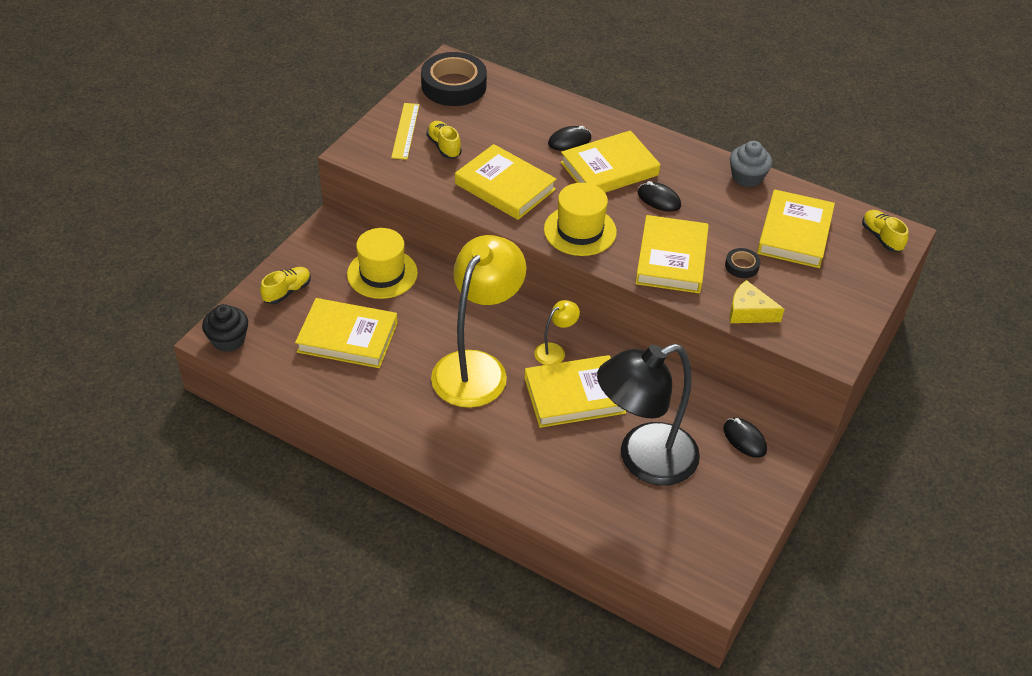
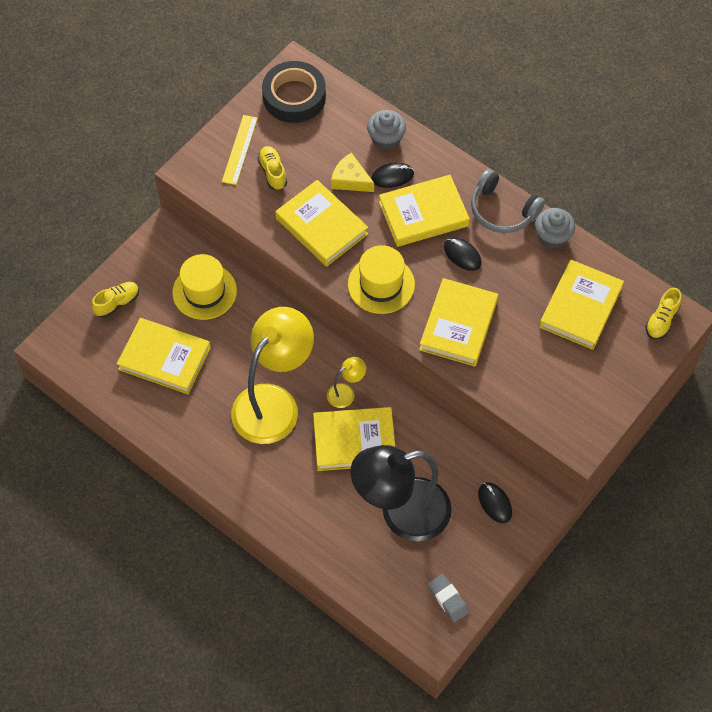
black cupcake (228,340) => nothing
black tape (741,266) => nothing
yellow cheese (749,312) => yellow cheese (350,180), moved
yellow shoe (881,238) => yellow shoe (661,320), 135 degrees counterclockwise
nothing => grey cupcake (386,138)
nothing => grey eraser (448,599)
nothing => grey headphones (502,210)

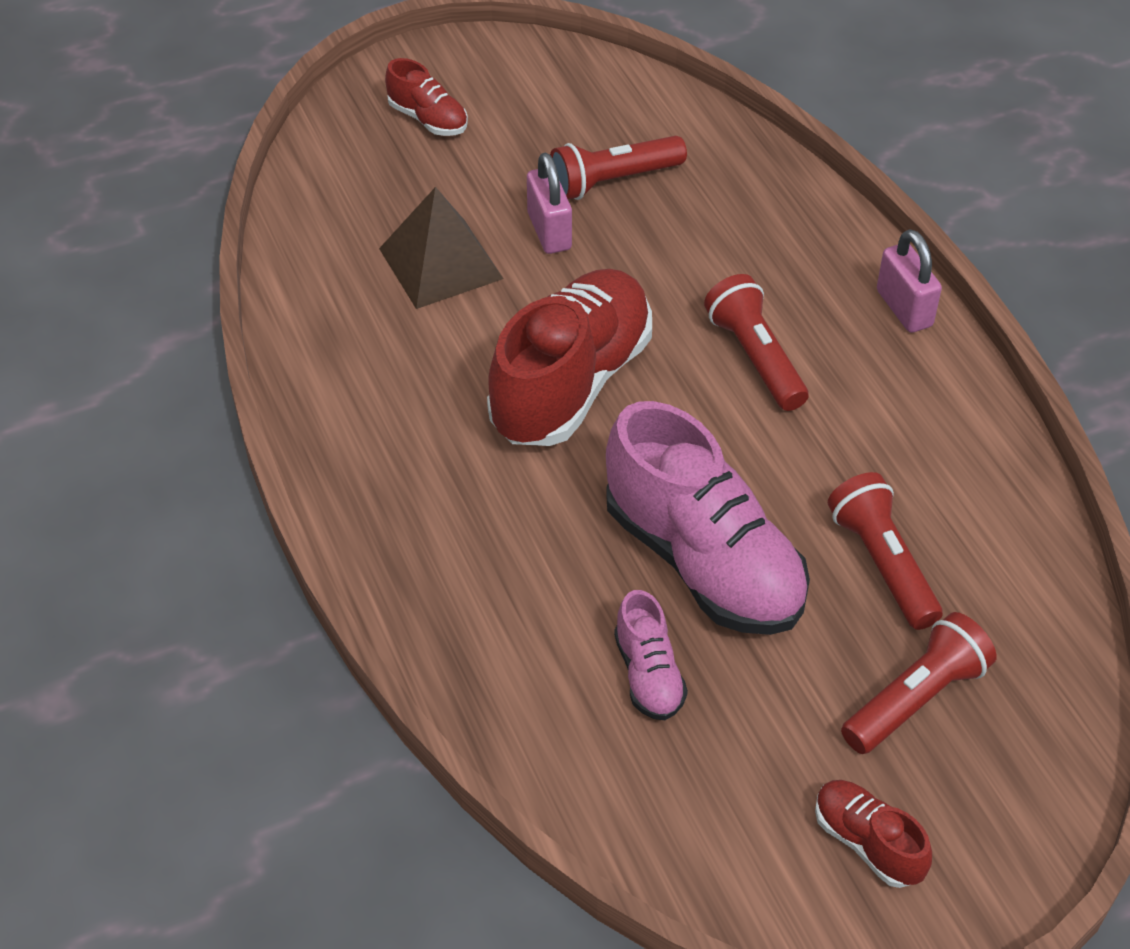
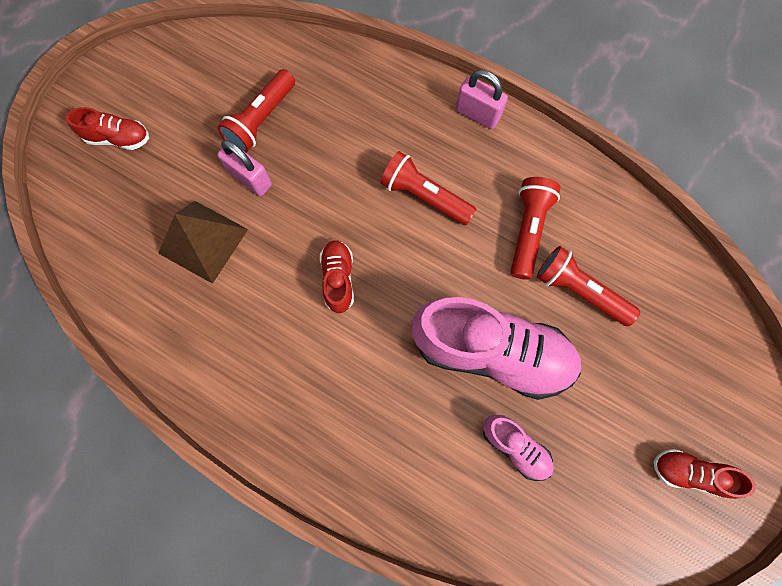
red shoe (571,383) => red shoe (338,279), x0.47
red flashlight (915,699) => red flashlight (527,231), moved

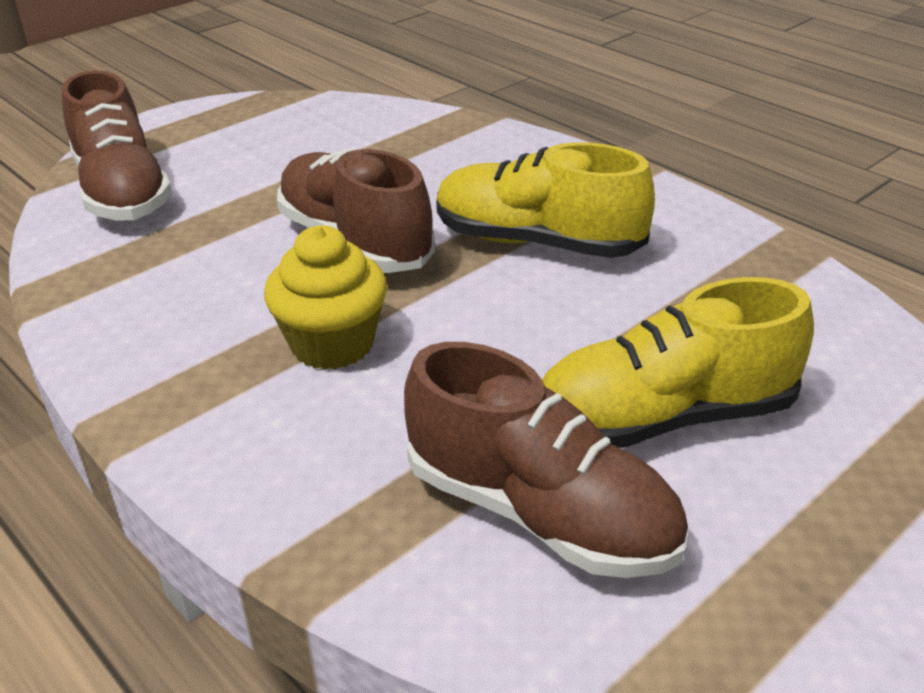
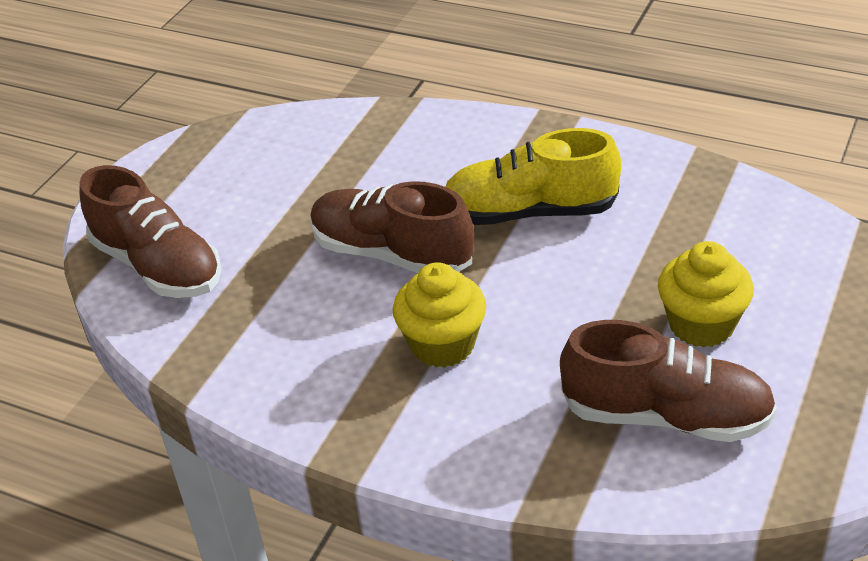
yellow shoe (663,418) => yellow cupcake (701,325)

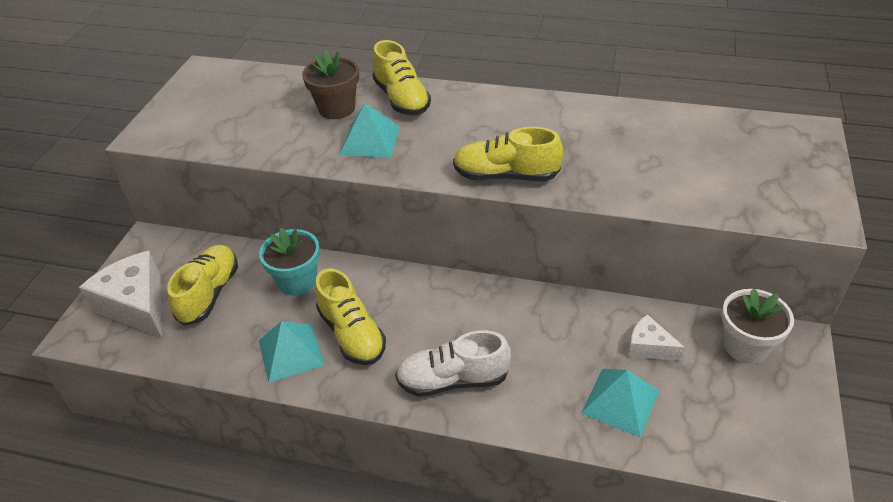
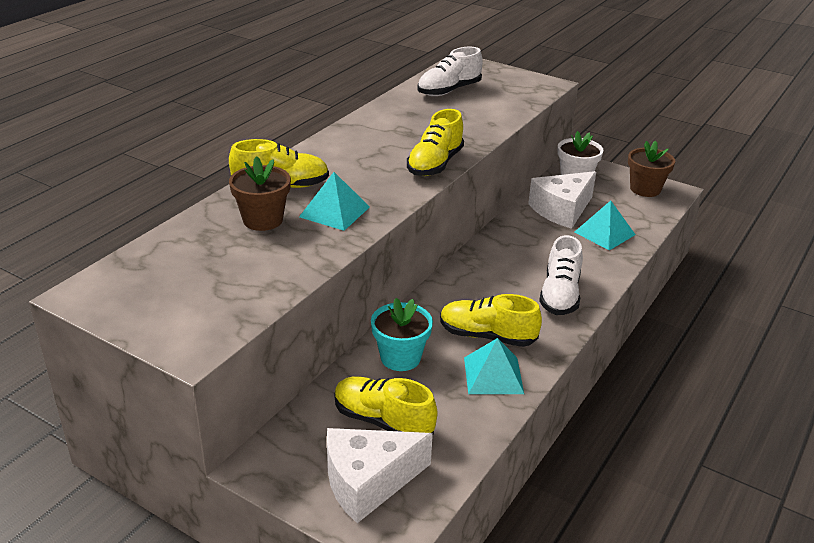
yellow shoe (352,334) => yellow shoe (487,336), 150 degrees counterclockwise
white cheese (649,347) => white cheese (562,210), x1.86
nothing => white shoe (449,91)
nothing => brown flower pot (645,189)

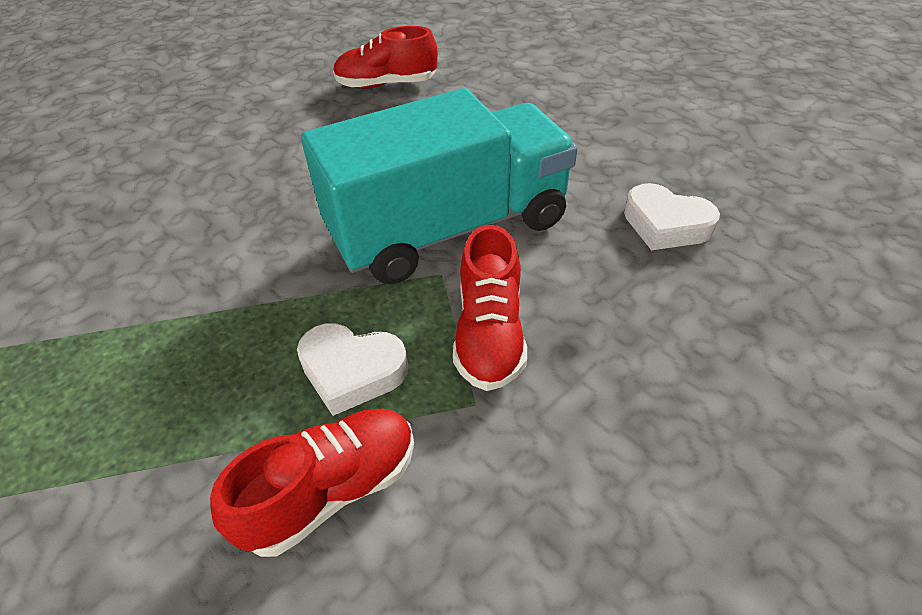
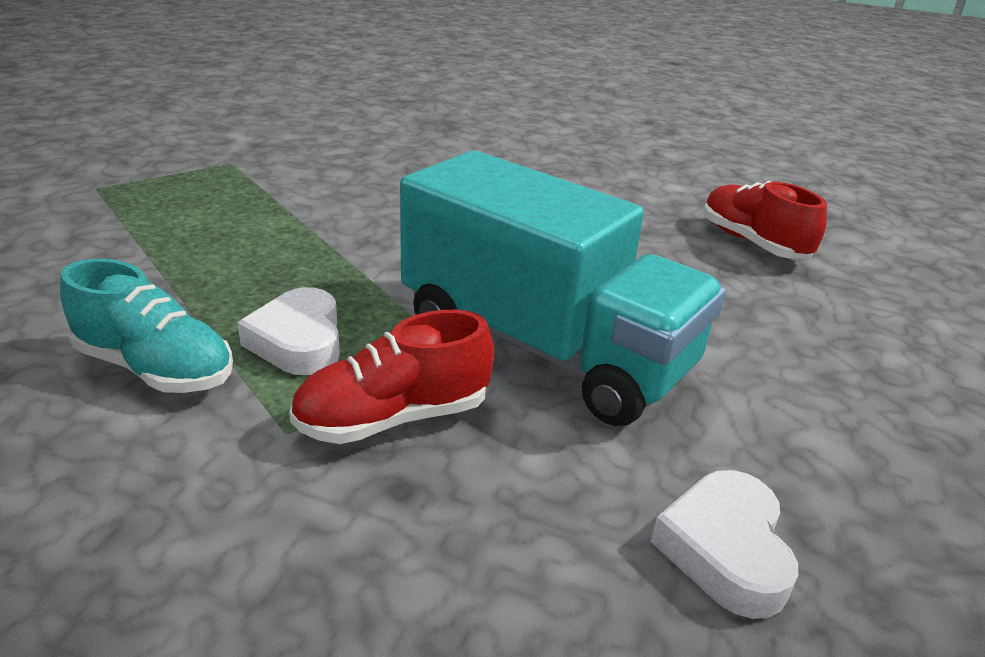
red shoe (331,490) => turquoise shoe (156,368)

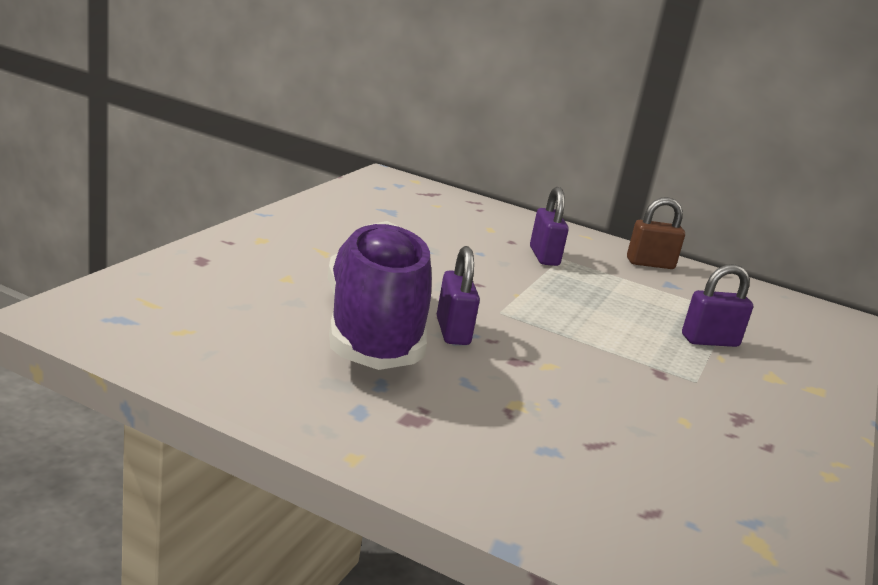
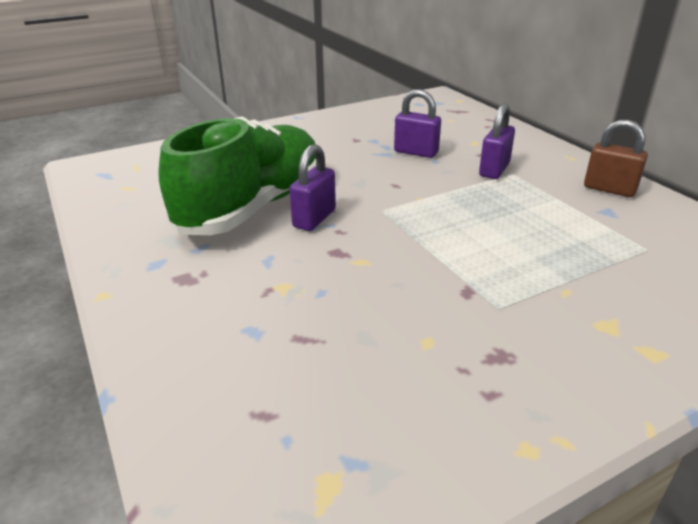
purple shoe (373,329) => green shoe (253,207)
purple padlock (710,341) => purple padlock (416,152), moved

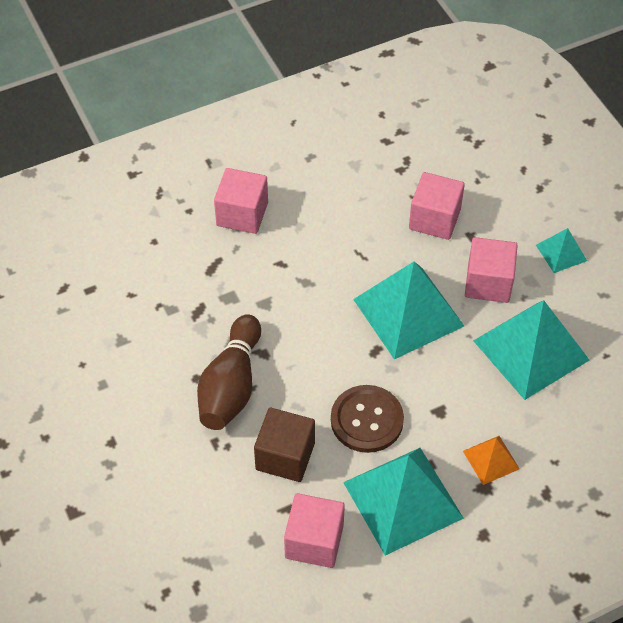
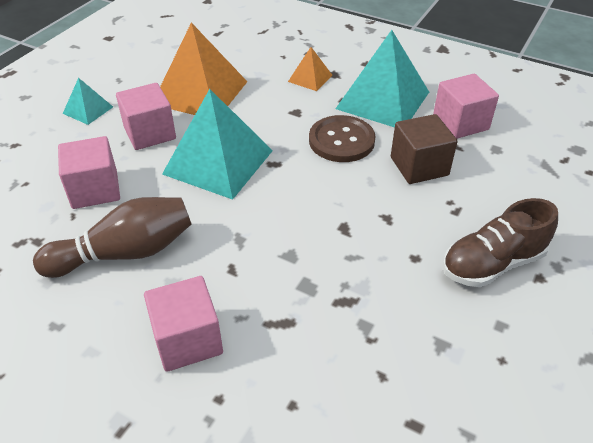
brown bowling pin (231,386) => brown bowling pin (125,253), moved
turquoise pyramid (530,350) => orange pyramid (200,92)
nothing => brown shoe (492,264)

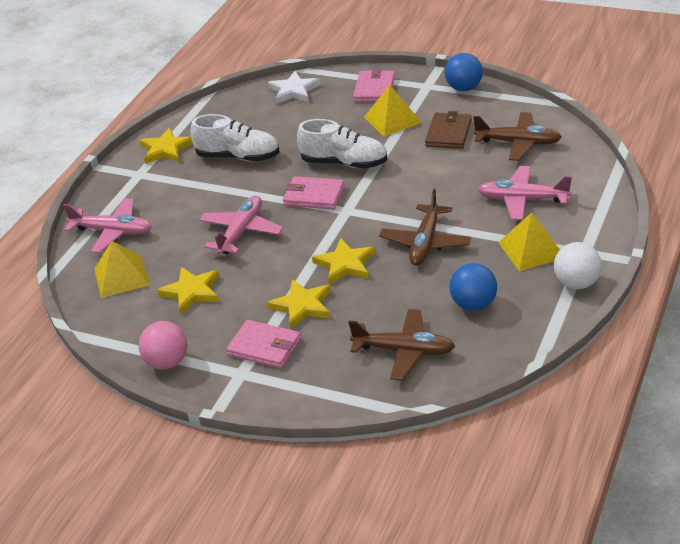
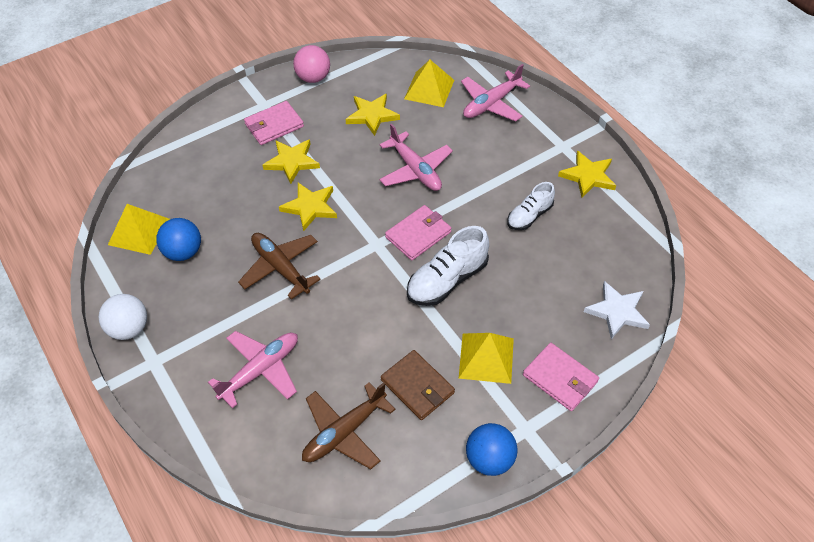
white shoe (238,157) => white shoe (529,216), x0.64
brown plane (404,351) => nothing
yellow pyramid (531,249) => yellow pyramid (139,231), moved

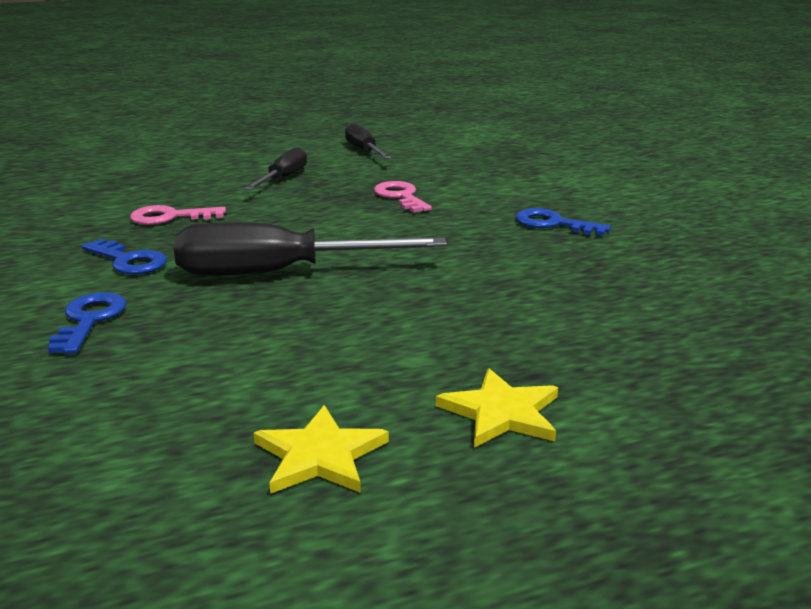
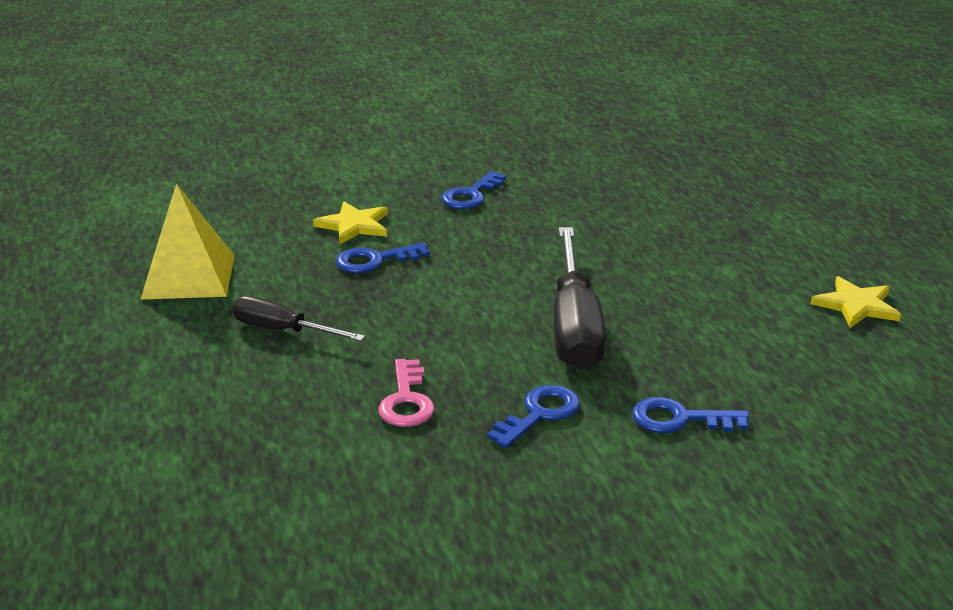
black screwdriver (364,151) => yellow pyramid (188,276)
pink key (400,197) => blue key (375,260)
yellow star (501,412) => yellow star (354,225), moved

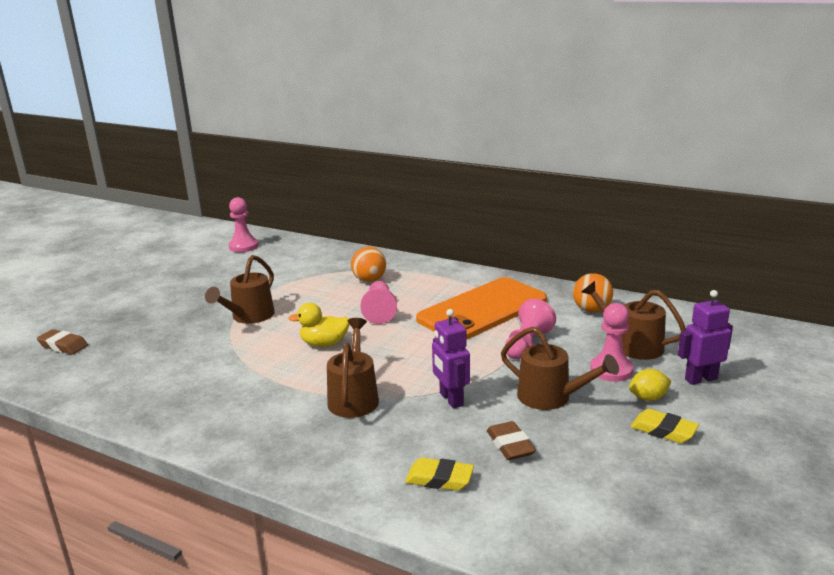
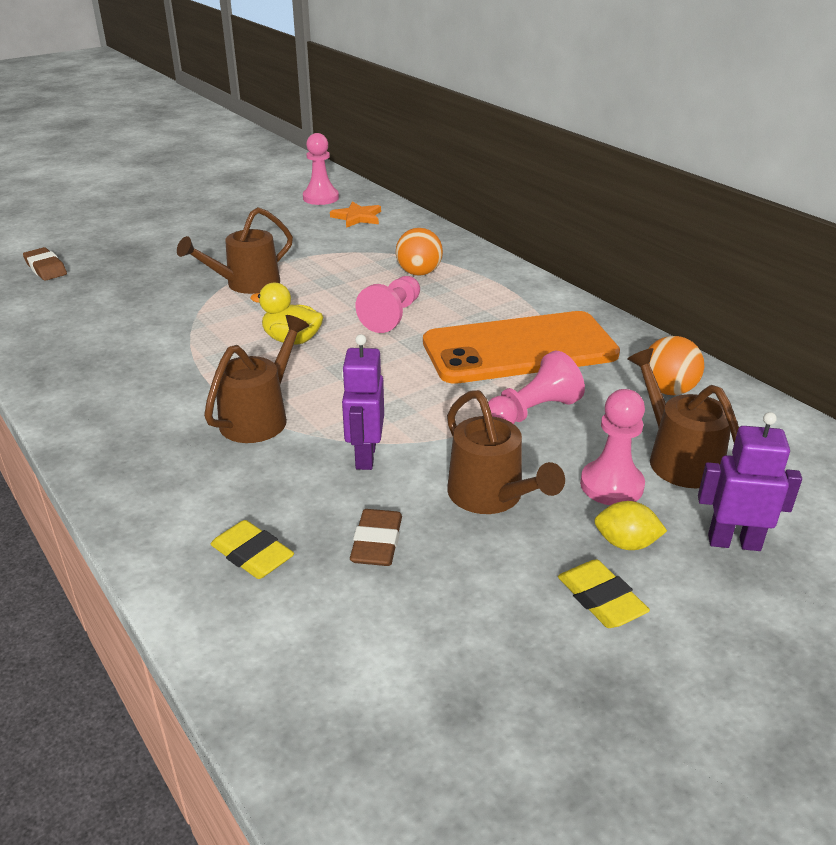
nothing => orange star (357,217)

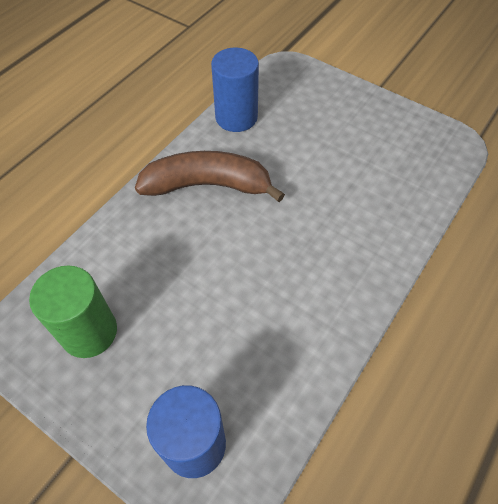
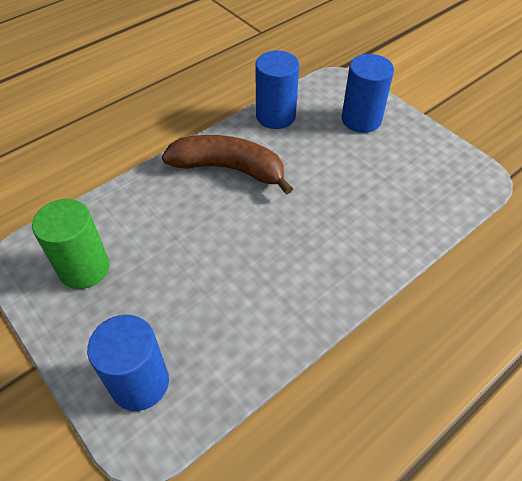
nothing => blue cylinder (361,119)

